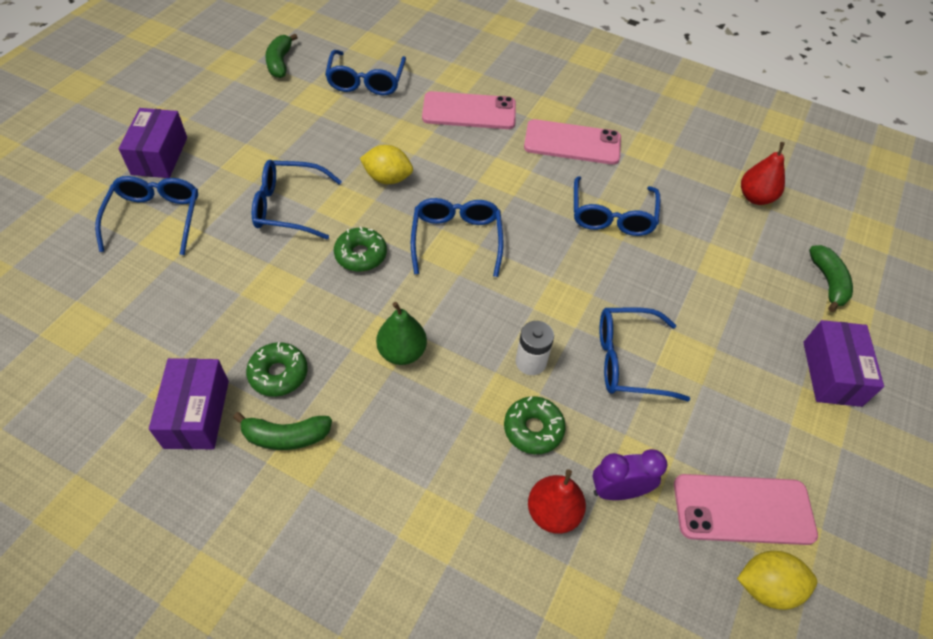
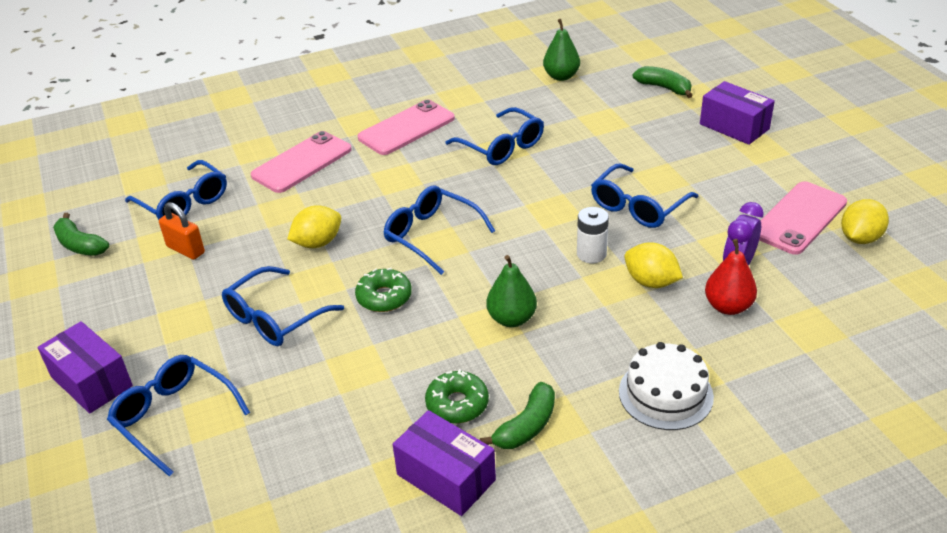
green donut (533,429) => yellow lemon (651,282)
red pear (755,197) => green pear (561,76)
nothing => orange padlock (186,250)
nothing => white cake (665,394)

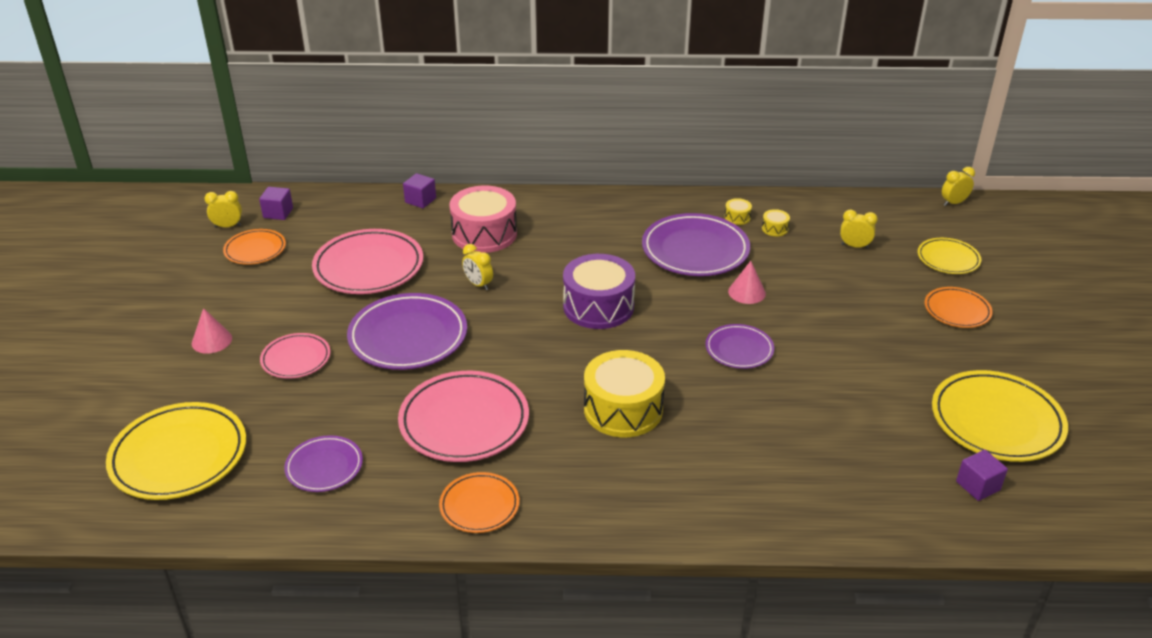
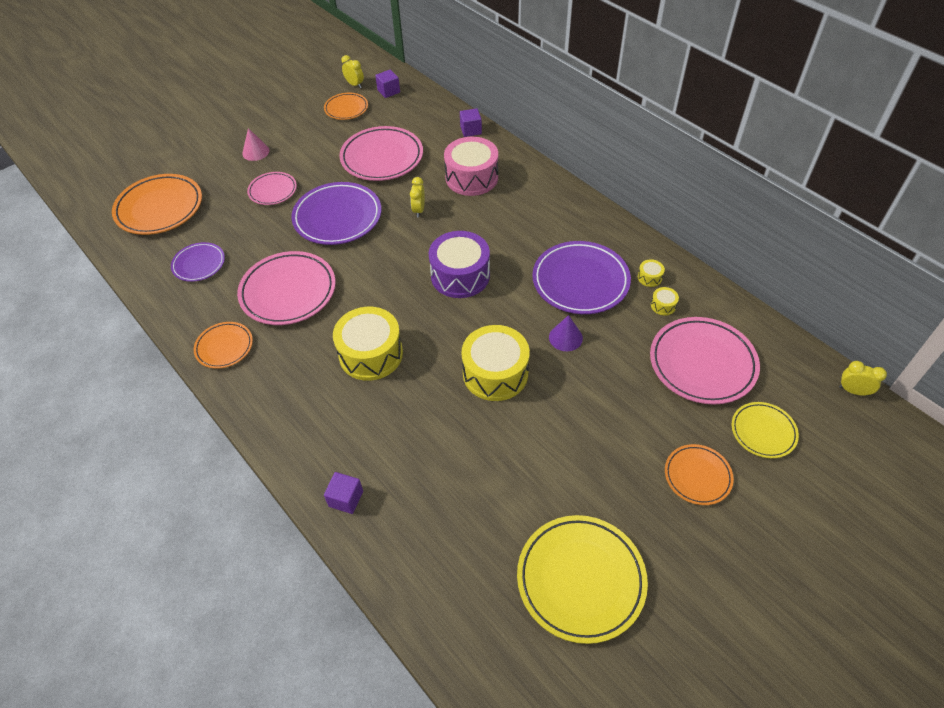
yellow plate (179,456) => orange plate (159,208)
purple plate (739,349) => yellow drum (495,373)
pink cone (747,292) => purple cone (565,337)
yellow clock (854,246) => pink plate (702,363)
purple cube (978,486) => purple cube (346,499), moved

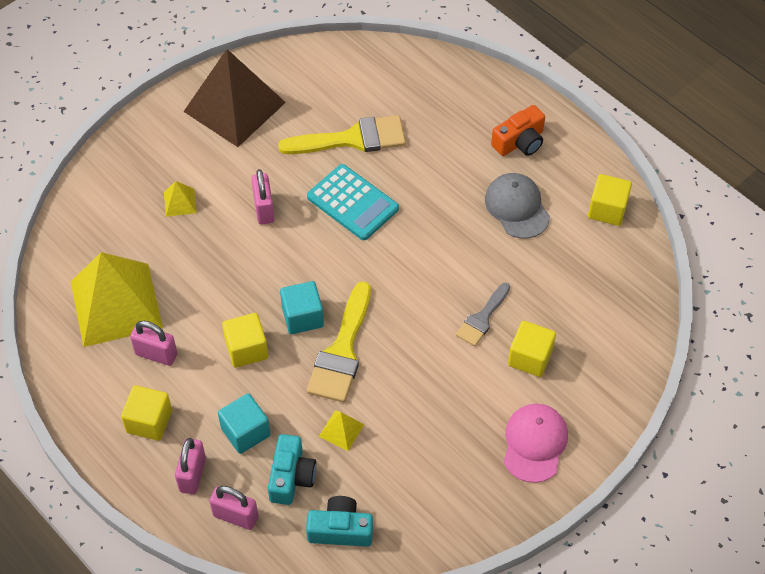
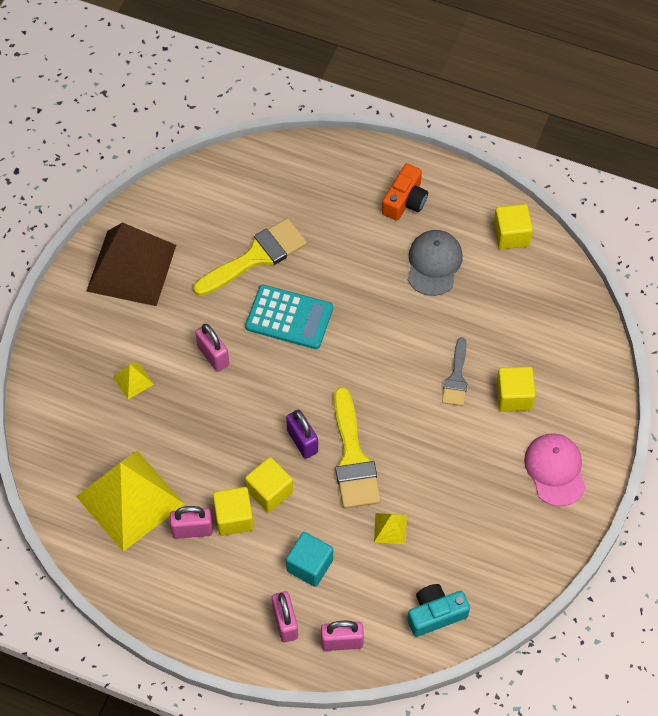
yellow cube (149,421) => yellow cube (234,518), moved
turquoise camera (291,477) => nothing
turquoise cube (302,317) => purple padlock (302,441)
grey cap (517,207) => grey cap (434,264), 60 degrees clockwise

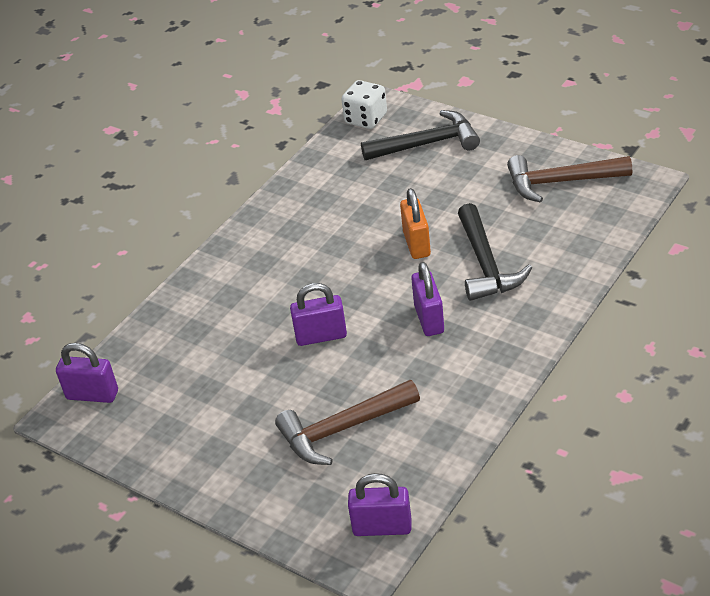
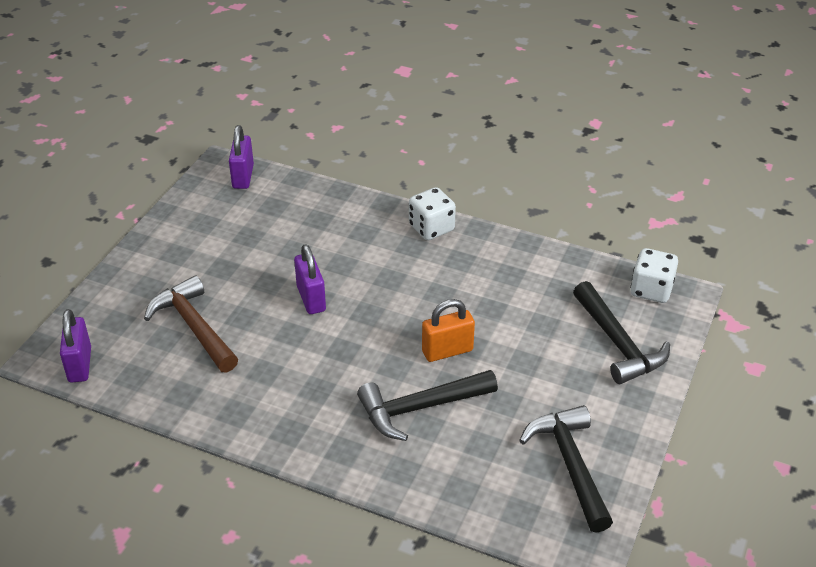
purple padlock (429,319) => nothing
brown hammer (560,182) => black hammer (570,465)
nothing => white dice (431,228)

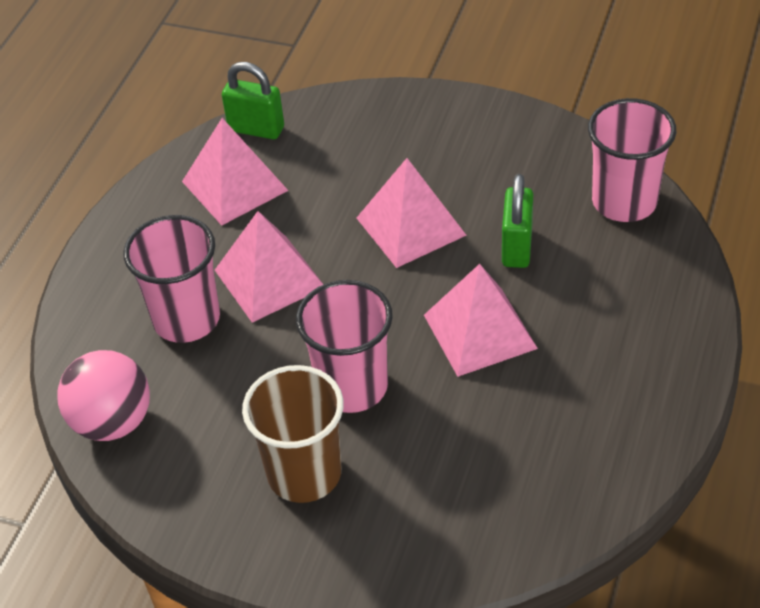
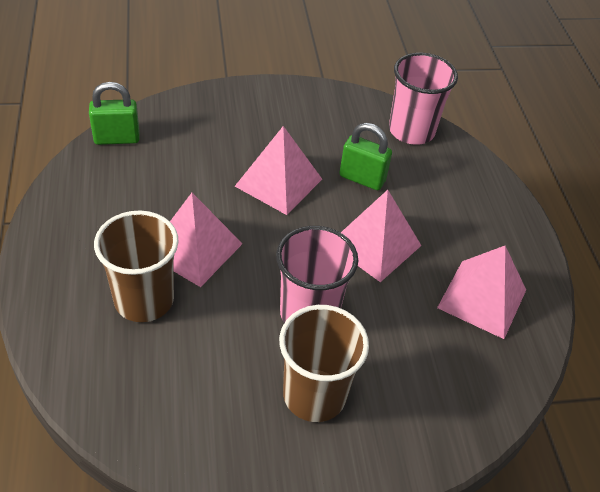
pink ball (112,422) => nothing
pink cup (186,319) => brown cup (144,300)
pink pyramid (234,186) => pink pyramid (482,298), moved
green padlock (517,247) => green padlock (362,178), 45 degrees counterclockwise

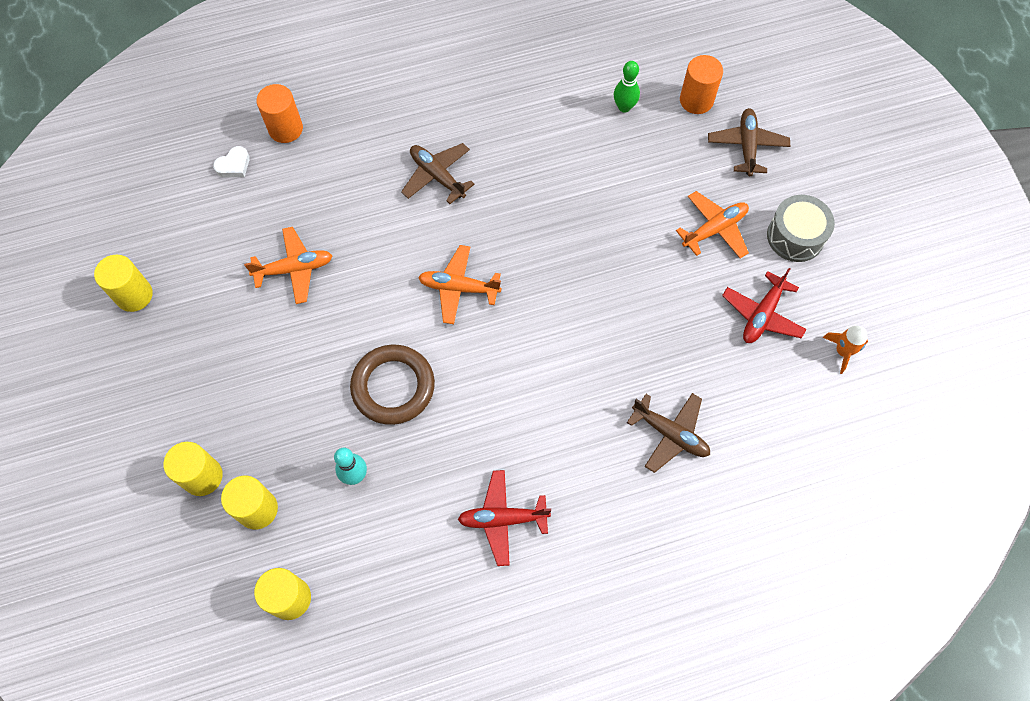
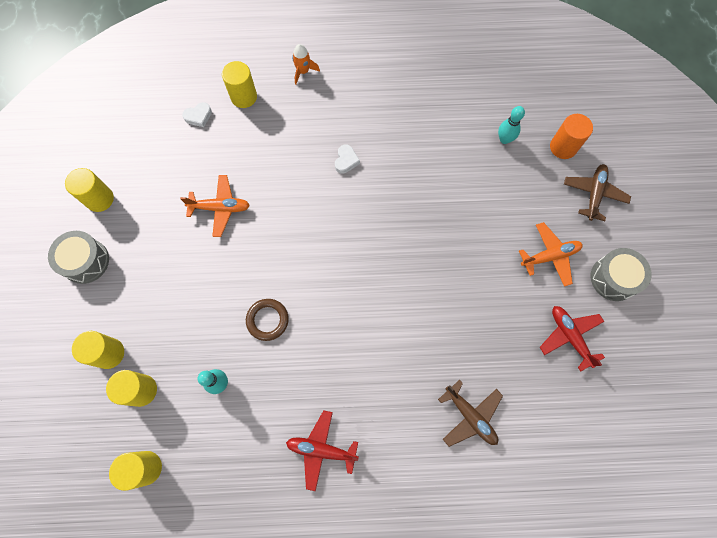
orange cylinder (285,129) => yellow cylinder (244,97)
brown ring (393,387) => brown ring (267,320), x0.65
brown plane (437,176) => white heart (346,161)
orange plane (459,288) => nothing
green bowling pin (624,107) => turquoise bowling pin (504,139)
red plane (762,314) => red plane (570,336), 105 degrees clockwise
orange rocket (842,351) => orange rocket (303,71), moved
nothing => grey drum (86,261)

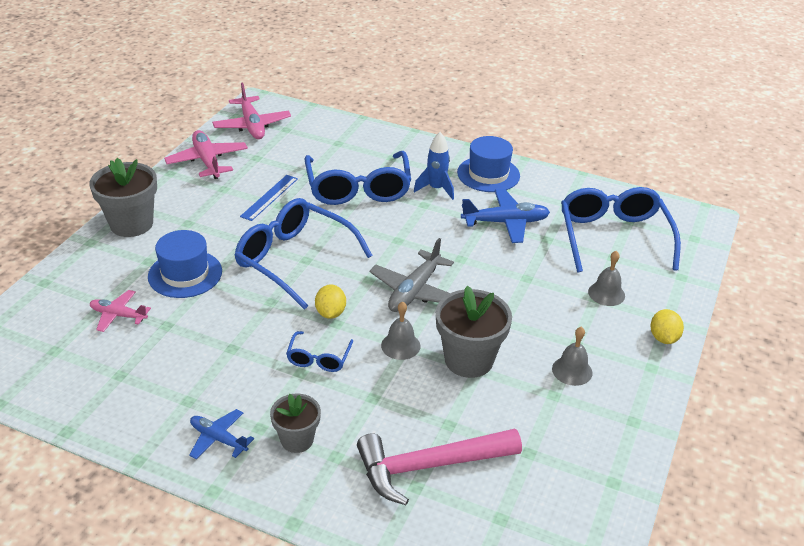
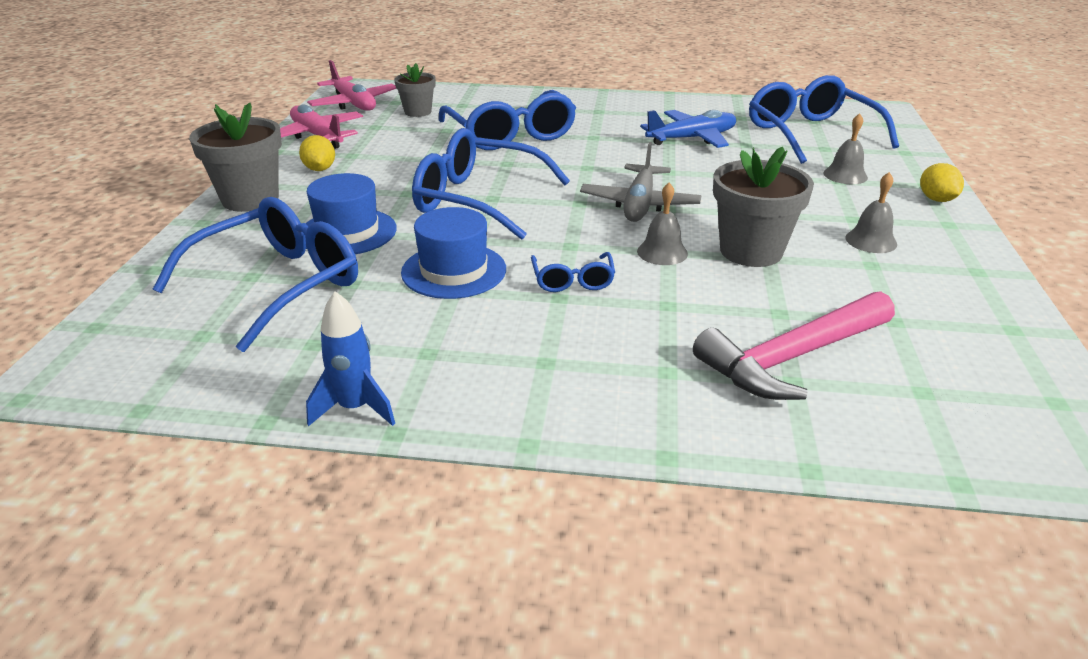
pink plane (118,315) => blue glasses (278,284)
blue plane (218,439) => nothing
blue ruler (269,197) => nothing
grey flower pot (297,440) => grey flower pot (418,112), moved
yellow lemon (330,313) => yellow lemon (320,169), moved
blue rocket (436,189) => blue rocket (355,408), moved
blue hat (488,174) => blue hat (454,271), moved

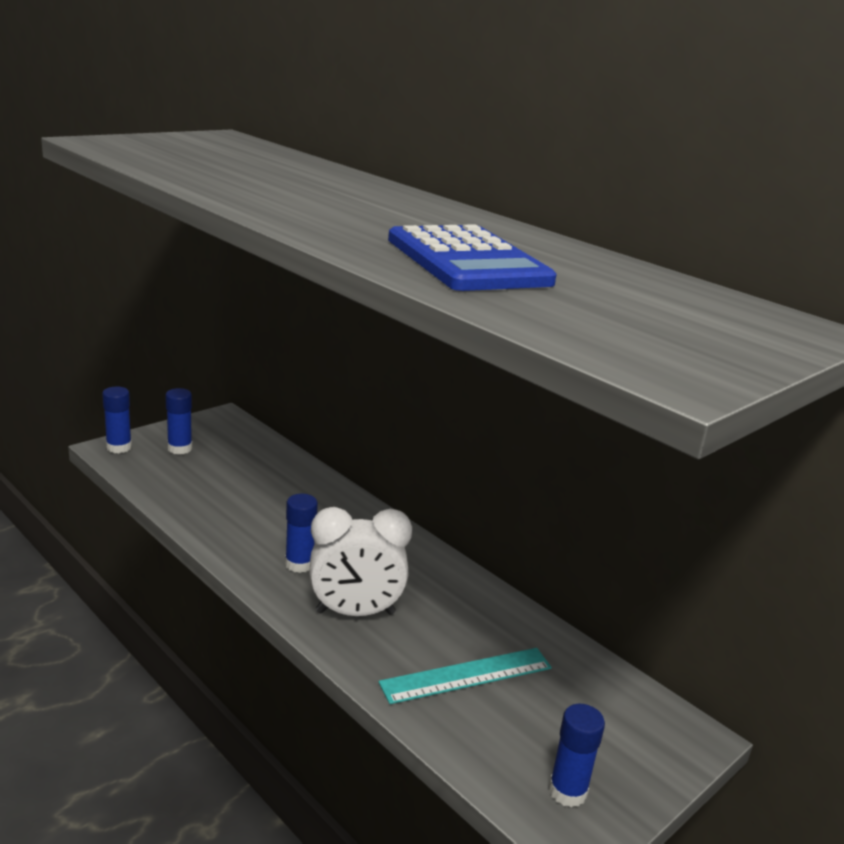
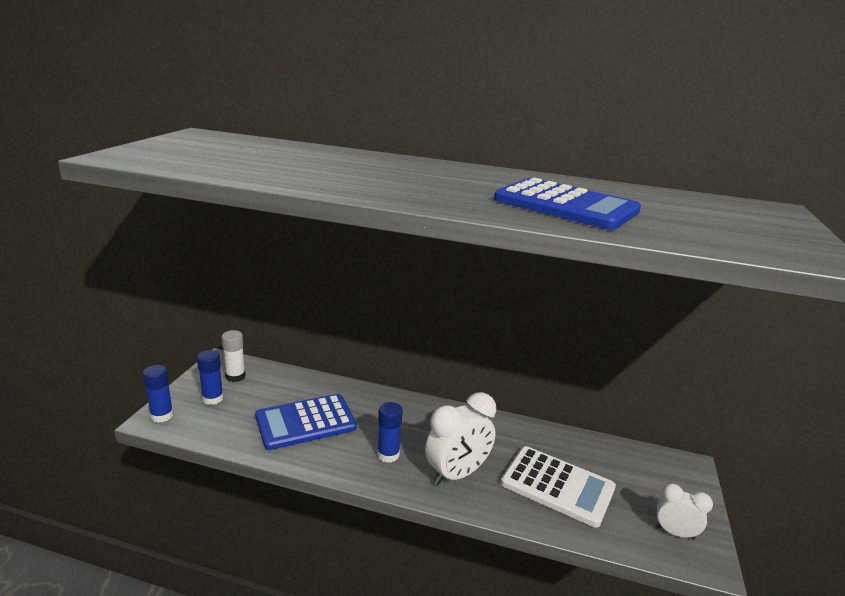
turquoise ruler (466,675) => white calculator (557,486)
blue glue stick (567,791) => white clock (675,533)
nothing => white glue stick (235,376)
nothing => blue calculator (306,422)

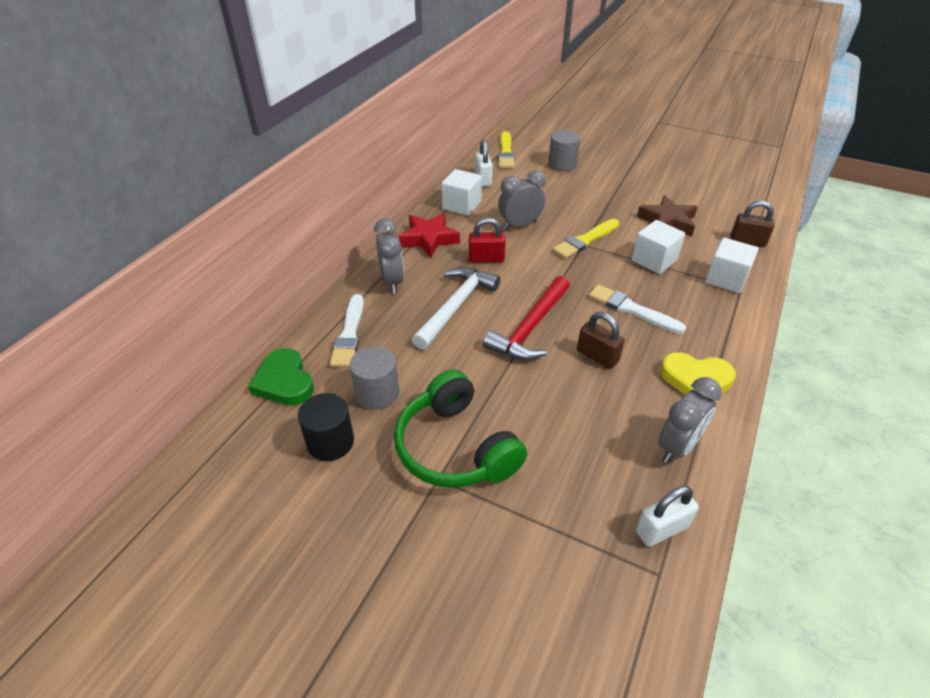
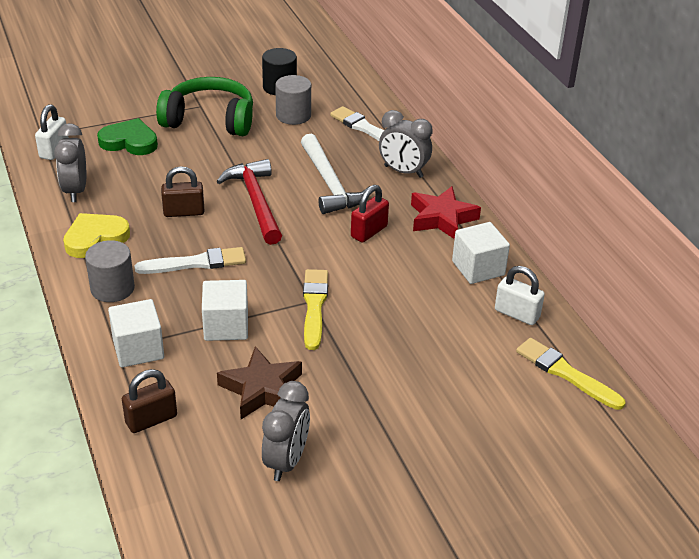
green heart (284,381) => green heart (129,142), moved
grey clock (520,225) => grey clock (286,461), moved
grey cylinder (562,164) => grey cylinder (112,288), moved

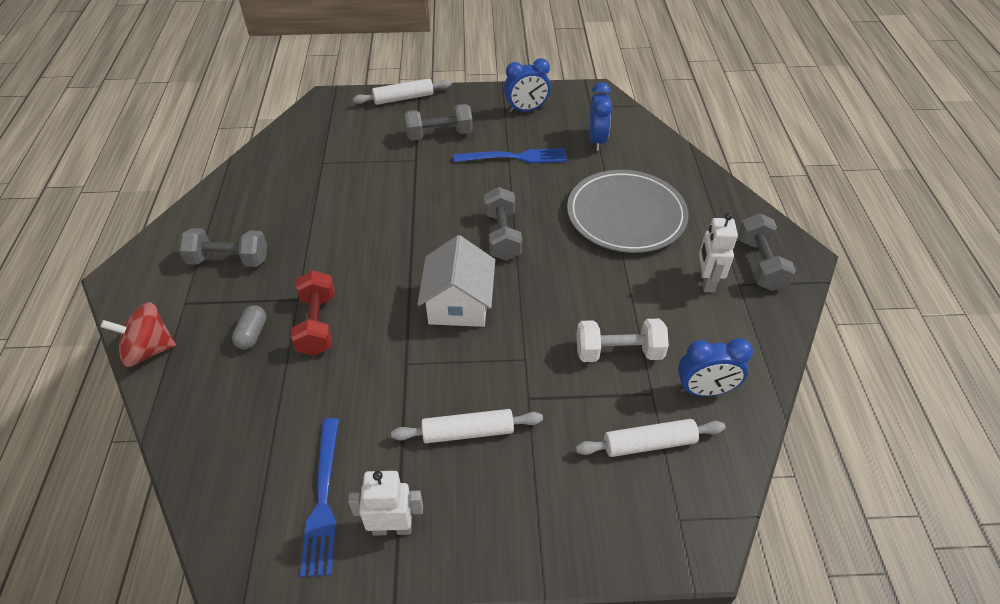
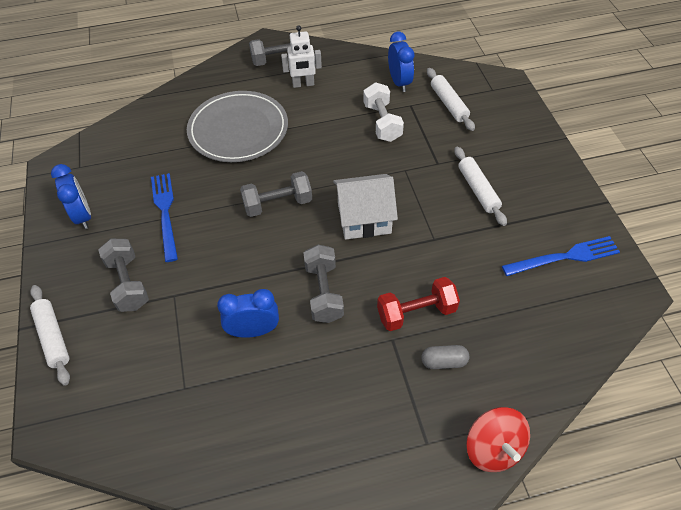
grey dumbbell (229,260) => grey dumbbell (324,292), moved
white robot (392,527) => nothing
blue clock (597,140) => blue clock (253,331), moved

